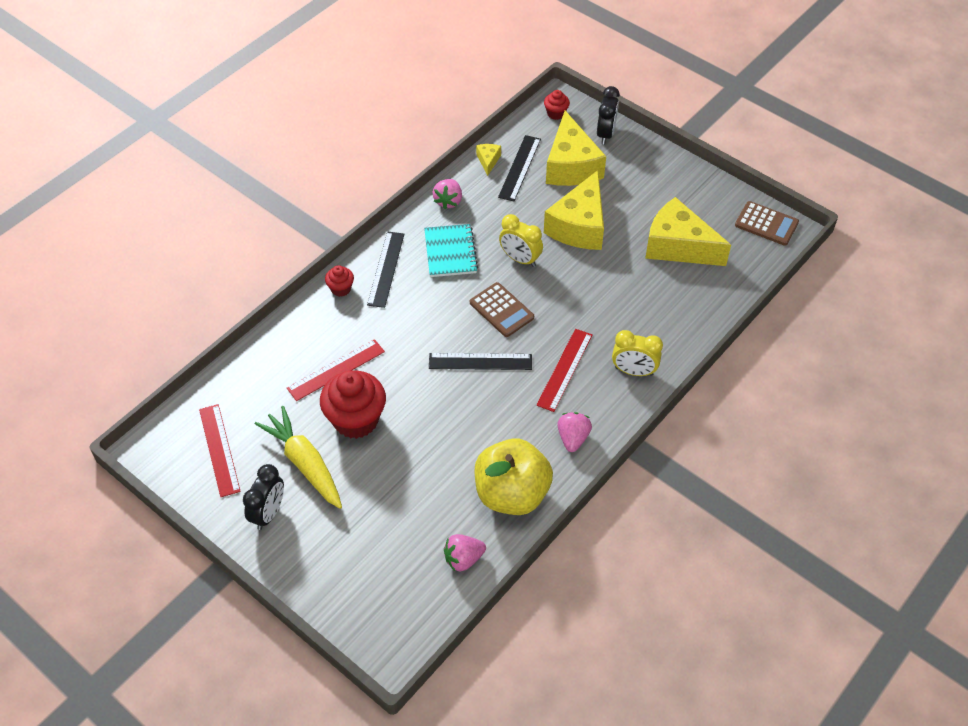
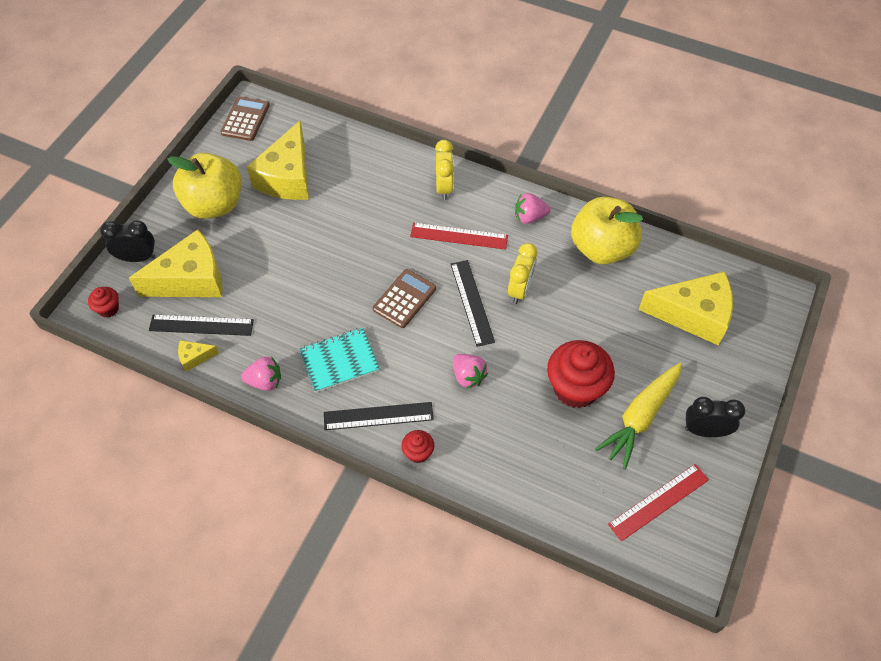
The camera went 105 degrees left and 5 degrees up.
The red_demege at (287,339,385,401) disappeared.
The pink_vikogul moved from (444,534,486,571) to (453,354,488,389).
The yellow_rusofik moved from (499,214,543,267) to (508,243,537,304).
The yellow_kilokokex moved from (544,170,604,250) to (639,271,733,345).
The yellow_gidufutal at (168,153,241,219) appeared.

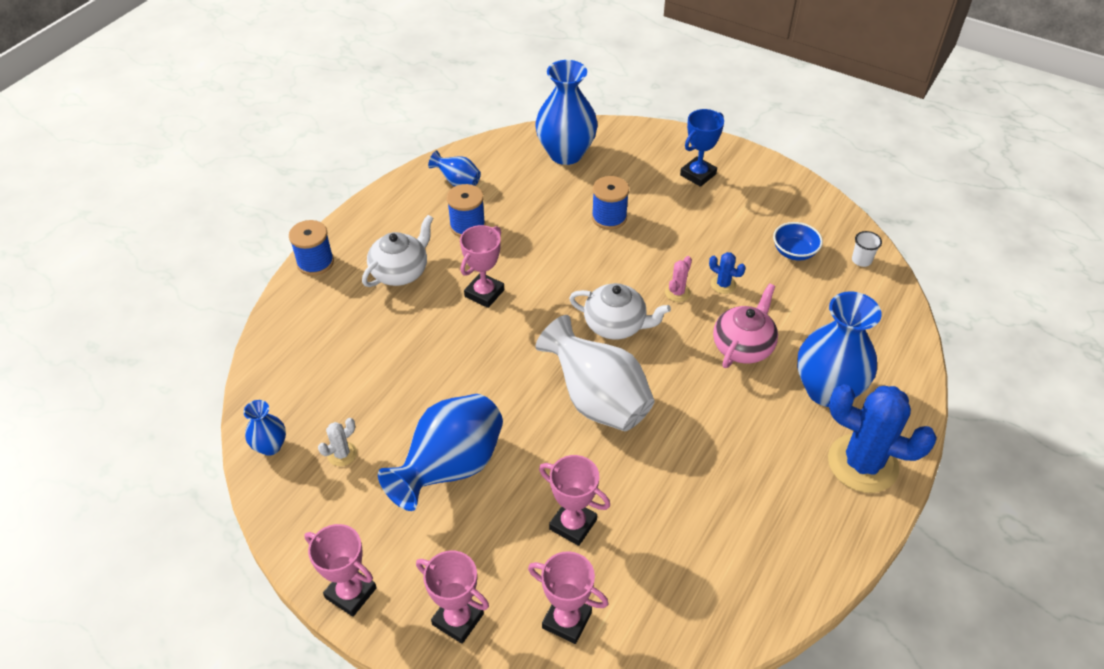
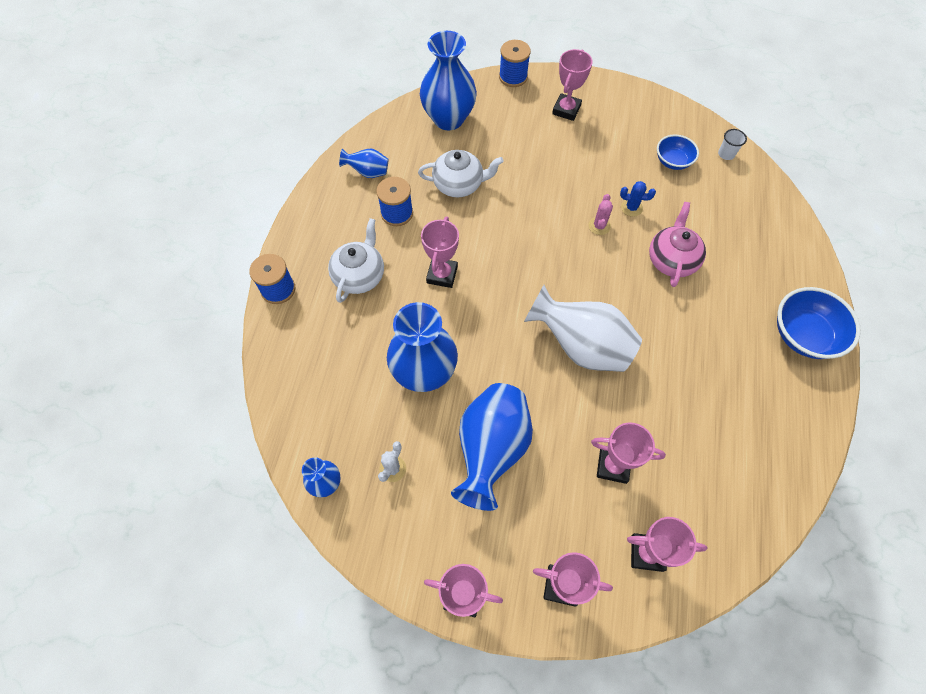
The camera went 20 degrees left and 15 degrees up.
The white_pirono moved from (569,283,671,340) to (418,150,504,197).
The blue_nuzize moved from (592,176,629,230) to (499,40,531,87).
The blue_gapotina at (680,109,724,187) became the pink_gapotina at (552,49,593,121).
The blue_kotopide moved from (797,291,882,407) to (387,302,458,392).
The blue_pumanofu at (828,384,937,493) was replaced by the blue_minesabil at (777,287,861,359).

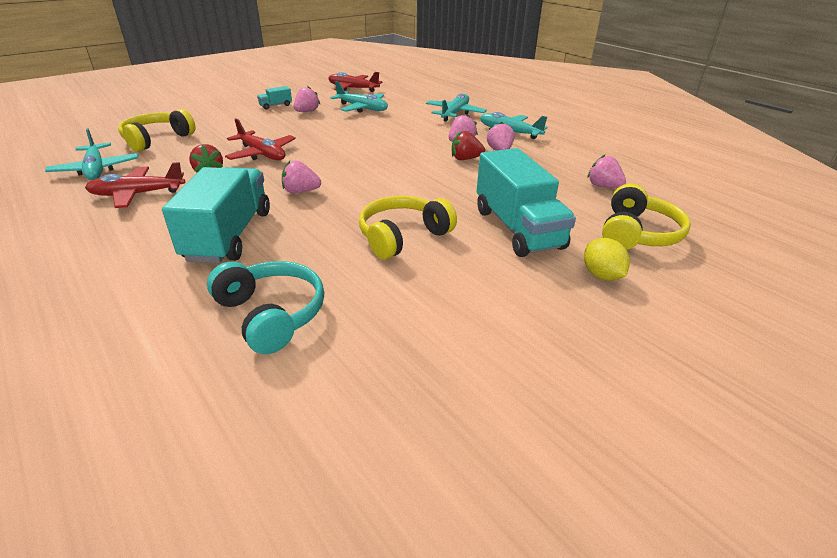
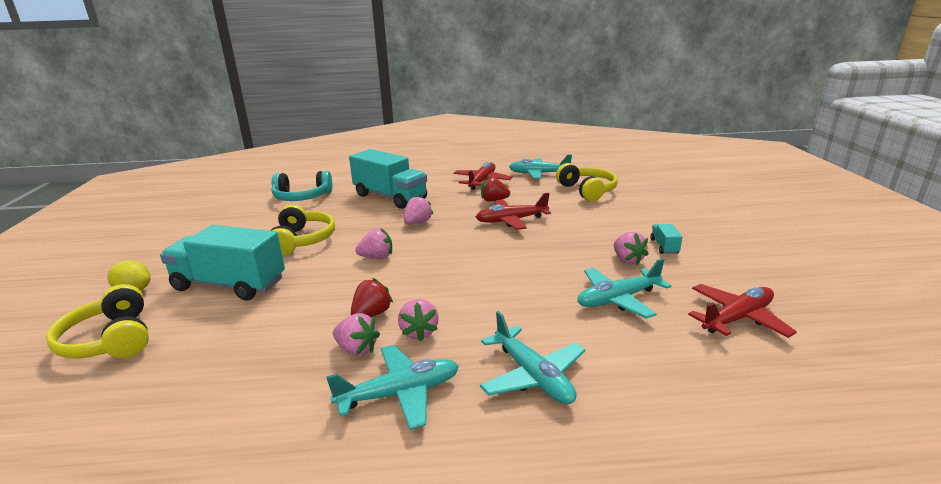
The camera went 125 degrees right and 10 degrees down.
The pink_vikogul moved from (587,155,626,188) to (355,228,392,259).

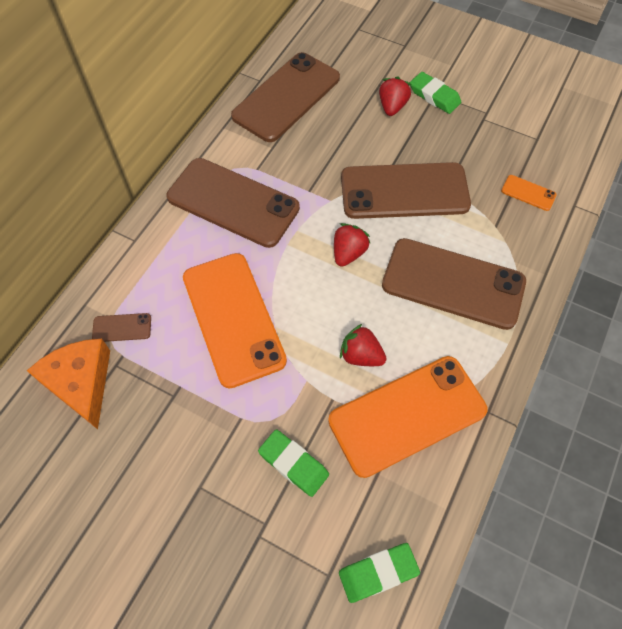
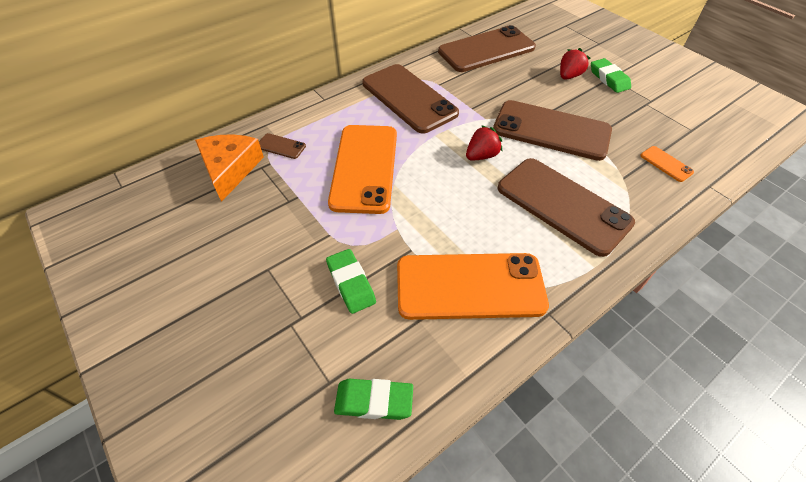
The camera went 25 degrees right and 10 degrees down.
The red_vikogul at (340,324,387,366) disappeared.

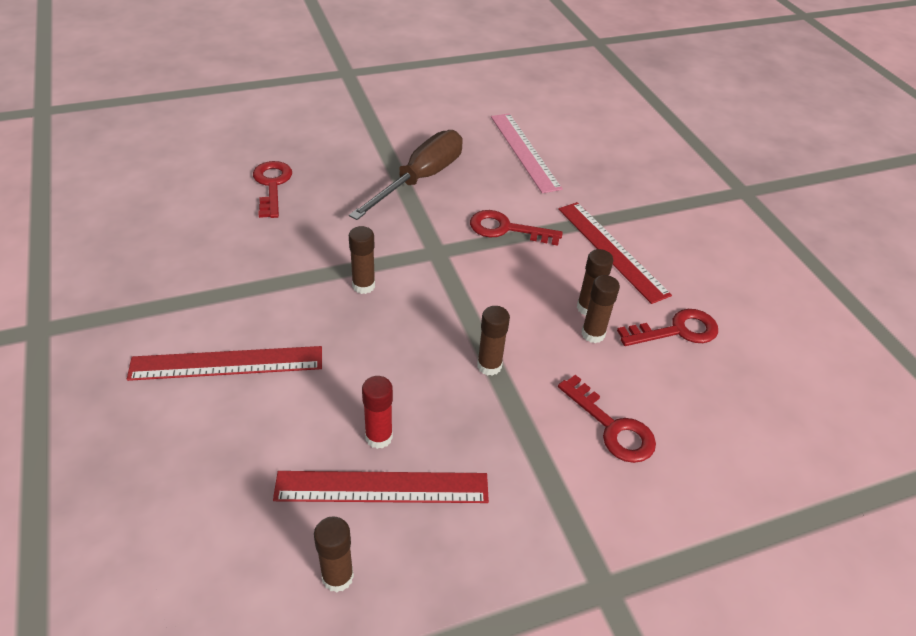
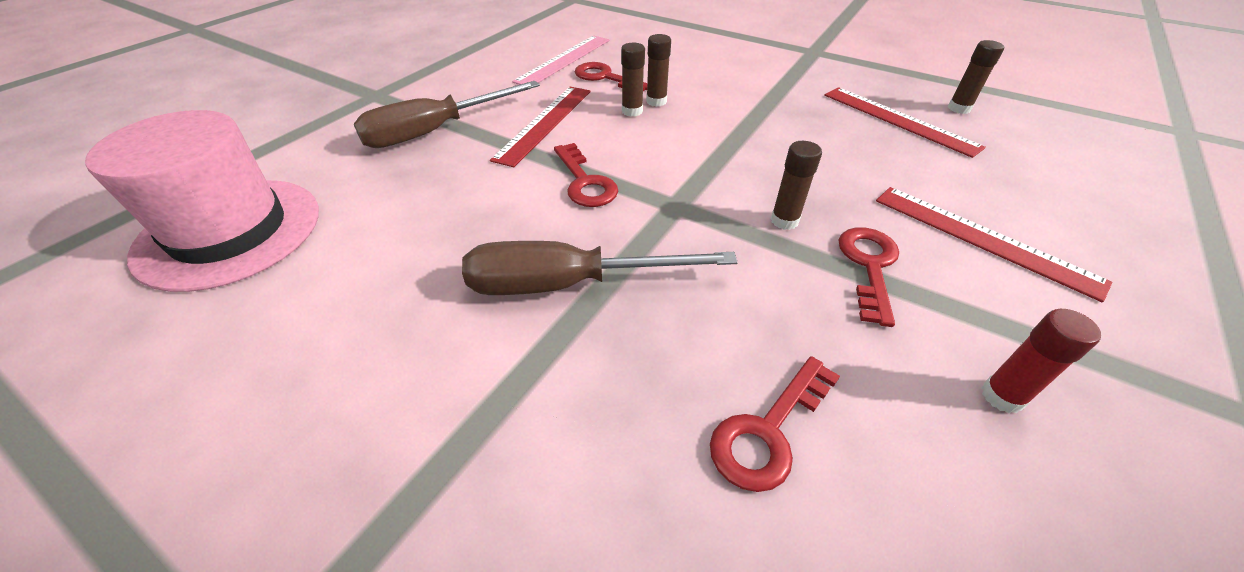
The camera went 125 degrees left and 0 degrees up.
The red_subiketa moved from (362,376,393,449) to (981,309,1101,413).
The brown_subiketa at (477,306,510,376) disappeared.
The pink_demege moved from (491,113,563,193) to (512,35,610,85).
The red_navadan moved from (558,375,656,463) to (838,227,899,327).
The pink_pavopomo at (85,110,319,292) appeared.
The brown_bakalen at (354,81,540,148) appeared.

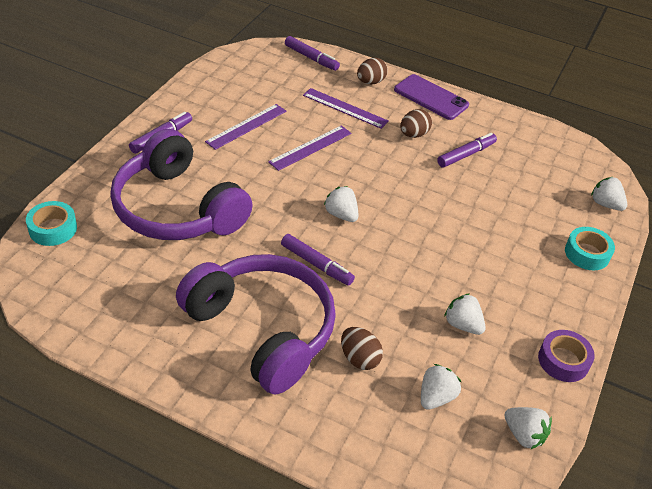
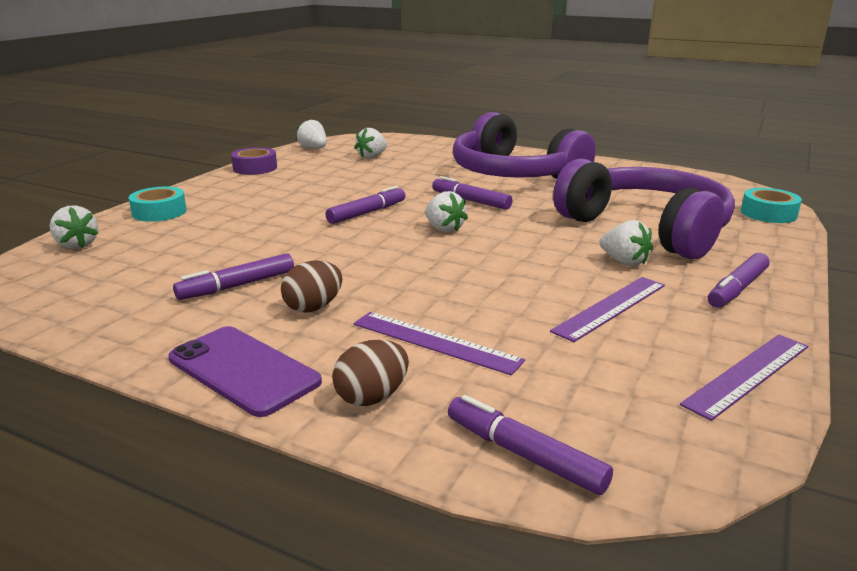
The camera went 175 degrees left and 20 degrees down.
The purple_demege moved from (268,125,352,171) to (680,334,808,421).
The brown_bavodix at (341,327,383,370) disappeared.
The white_vikogul moved from (444,293,486,335) to (599,220,653,266).
The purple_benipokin at (325,186,406,224) appeared.

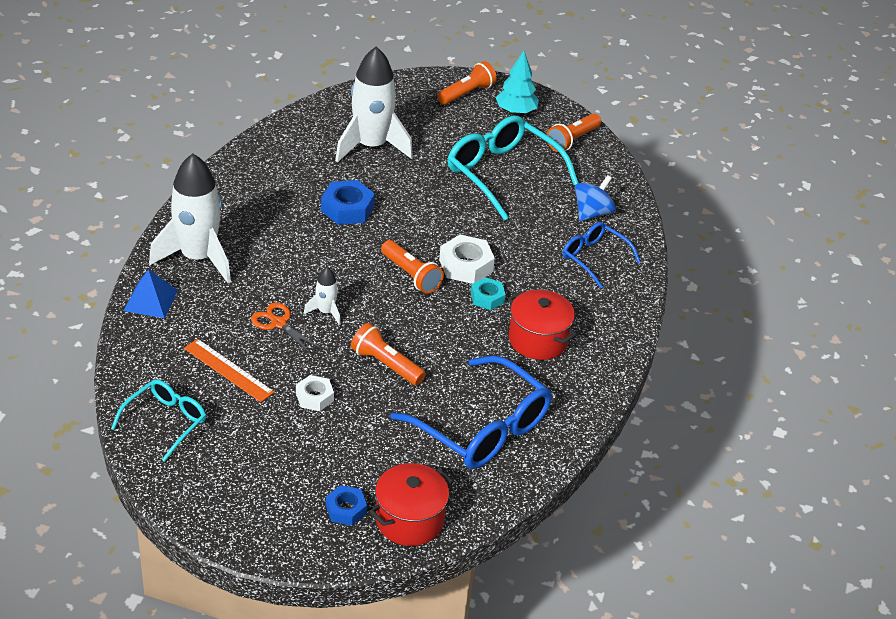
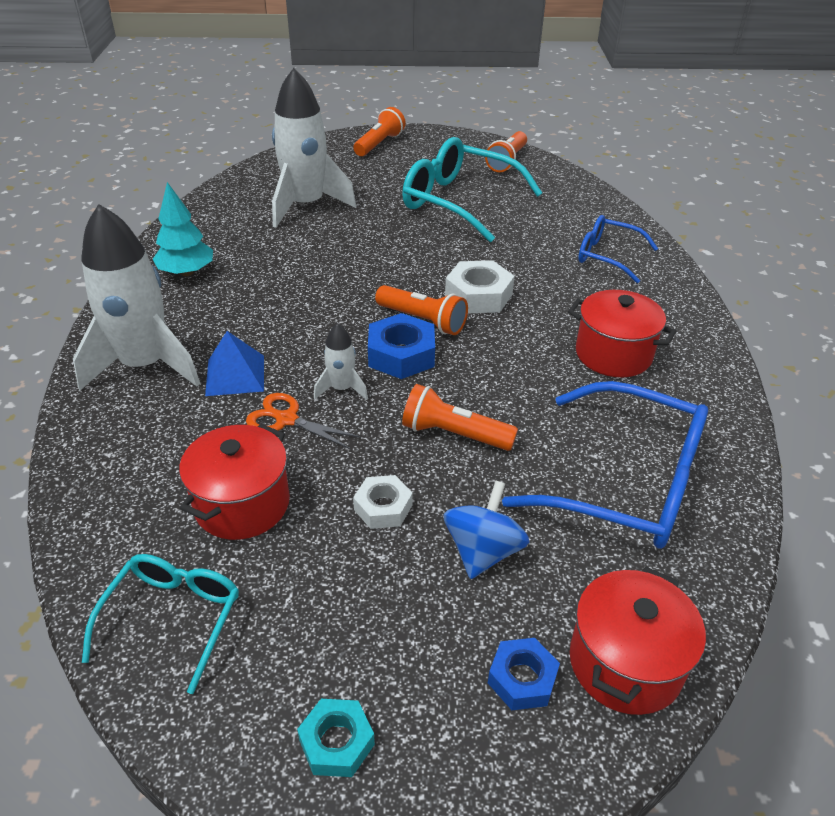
The camera went 15 degrees left and 0 degrees up.
The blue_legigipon moved from (124,269,178,318) to (205,331,264,396).
The orange_demege at (184,339,274,402) was replaced by the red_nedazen at (179,424,290,540).
The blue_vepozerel moved from (321,180,375,225) to (368,313,435,379).
The turquoise_vepozerel moved from (471,277,506,310) to (297,699,375,777).
The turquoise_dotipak moved from (496,51,539,114) to (153,182,213,276).
The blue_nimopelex moved from (575,175,616,221) to (443,480,529,579).

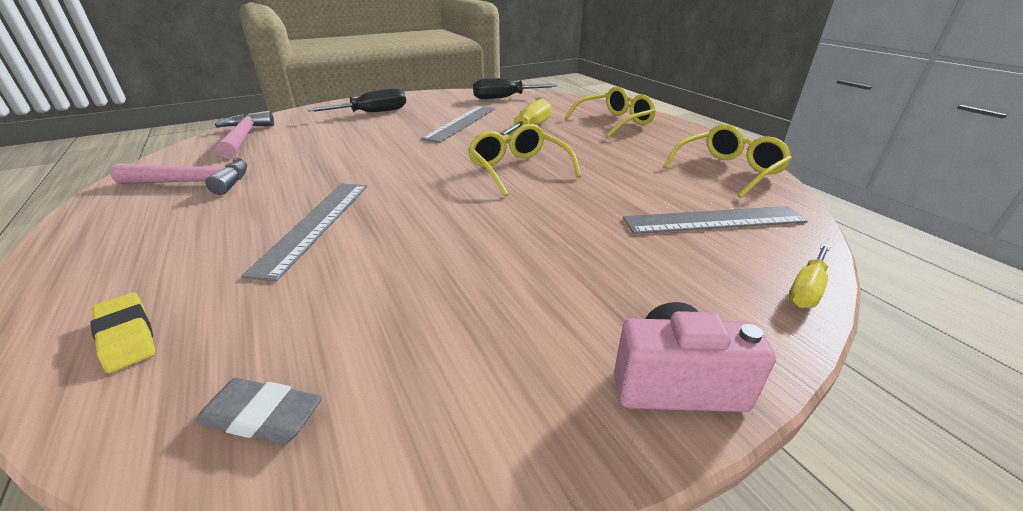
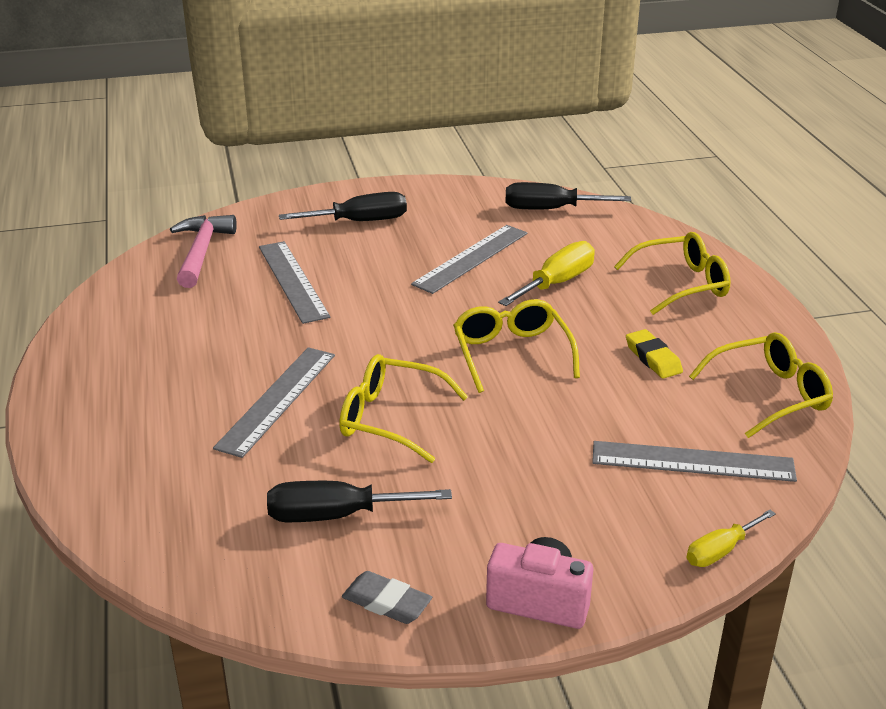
The camera went 15 degrees right and 0 degrees up.
The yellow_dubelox moved from (91,292,155,373) to (626,329,683,379).
The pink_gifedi at (110,158,247,195) disappeared.
The grey_dubelox moved from (195,378,322,444) to (342,571,432,624).
The grey_demege at (259,241,330,324) appeared.
The black_bakalen at (267,481,452,522) appeared.
The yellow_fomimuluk at (339,354,468,463) appeared.

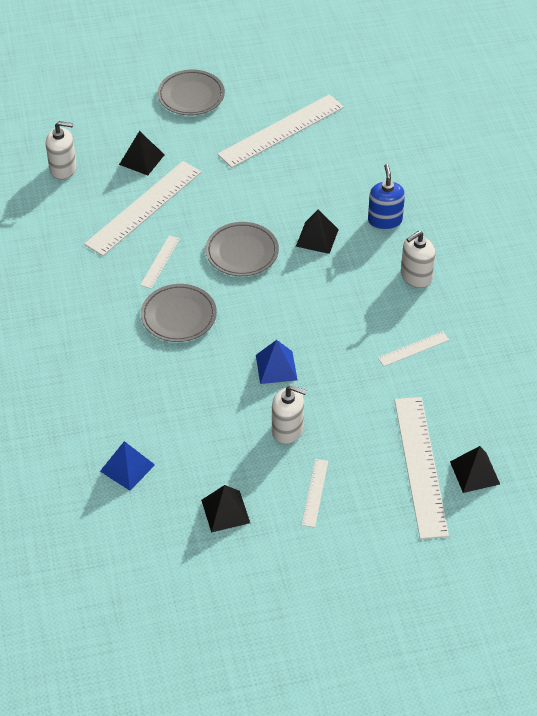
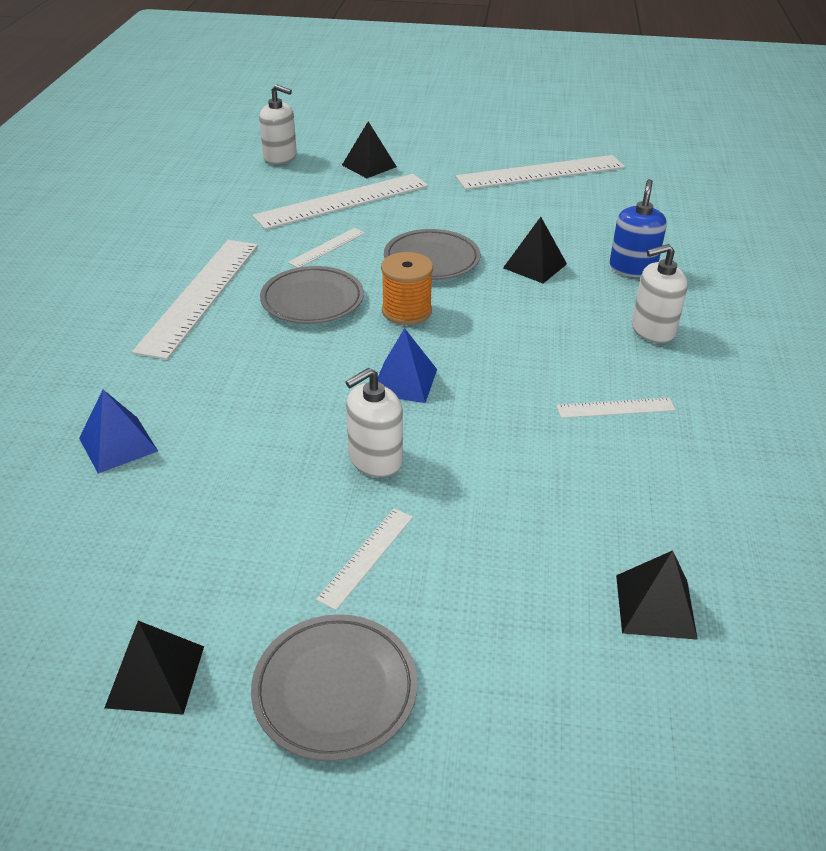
The camera went 20 degrees right and 10 degrees down.
The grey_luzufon moved from (158,70,225,115) to (251,614,417,761).
The black_legigipon moved from (201,485,250,533) to (105,621,204,715).
The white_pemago at (272,385,307,444) turned 105 degrees clockwise.
The white_demege moved from (394,397,449,539) to (132,240,258,360).
The orange_nuzize at (381,252,433,325) appeared.

